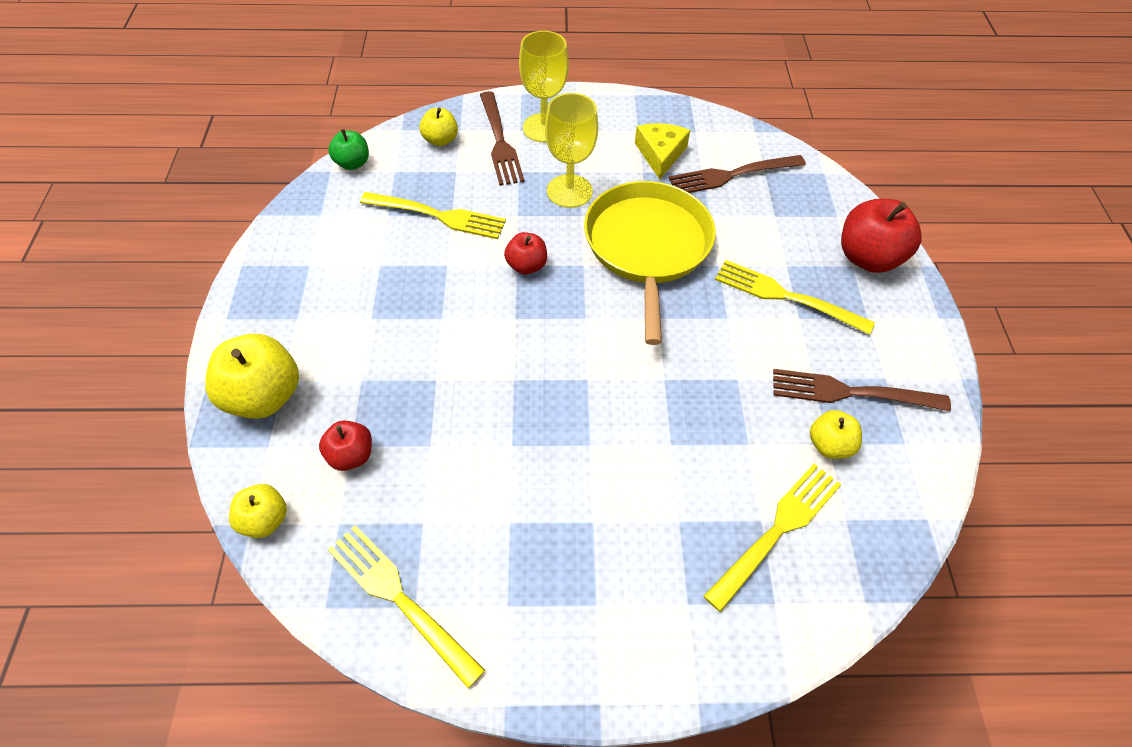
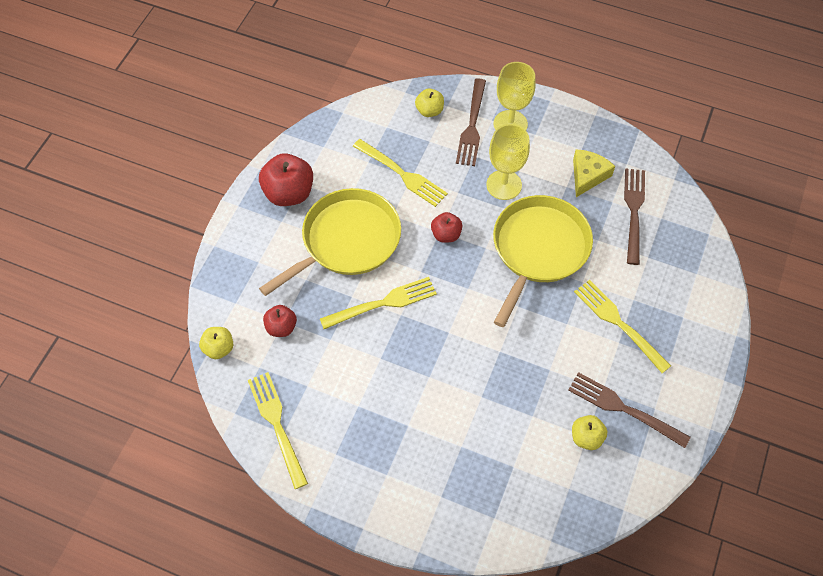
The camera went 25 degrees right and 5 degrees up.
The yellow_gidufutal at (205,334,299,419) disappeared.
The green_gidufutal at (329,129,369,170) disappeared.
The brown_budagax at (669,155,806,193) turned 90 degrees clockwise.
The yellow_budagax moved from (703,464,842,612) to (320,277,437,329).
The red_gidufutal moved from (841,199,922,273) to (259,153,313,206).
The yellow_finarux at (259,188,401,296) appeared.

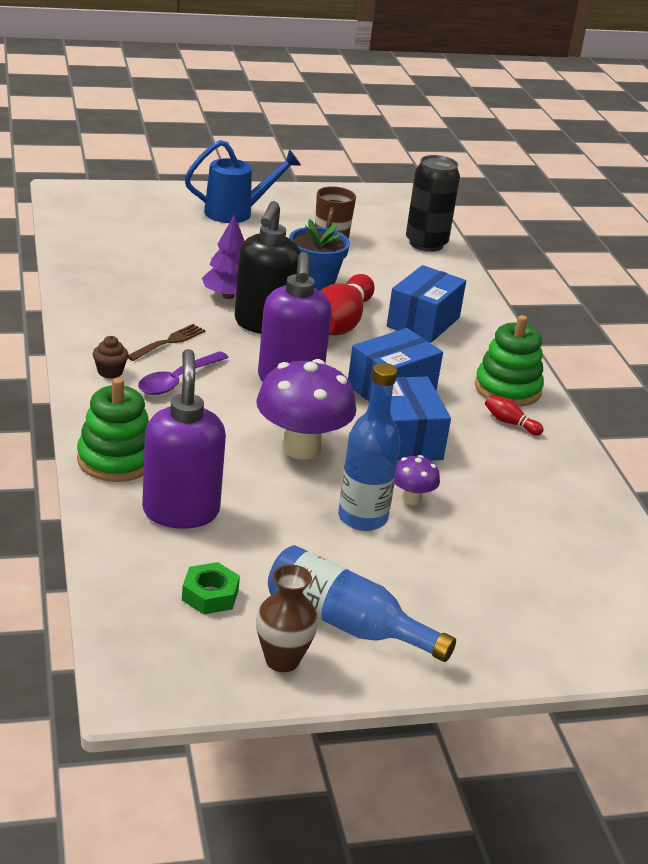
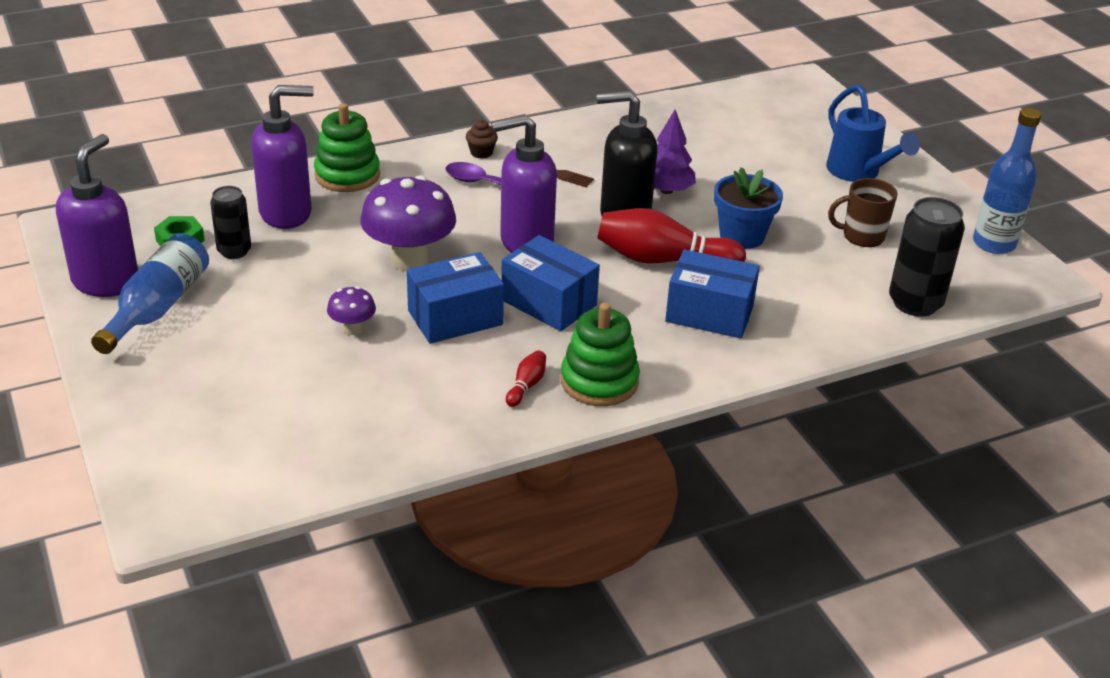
The camera went 80 degrees right and 5 degrees up.
The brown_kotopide at (256,564,318,672) was replaced by the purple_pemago at (56,134,138,297).
The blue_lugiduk moved from (338,363,401,531) to (973,108,1041,254).
The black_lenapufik at (210,186,251,259) appeared.

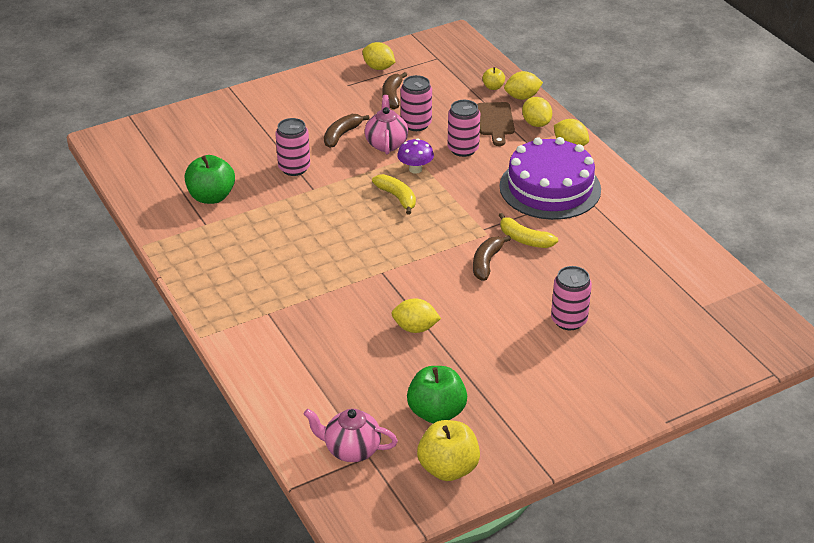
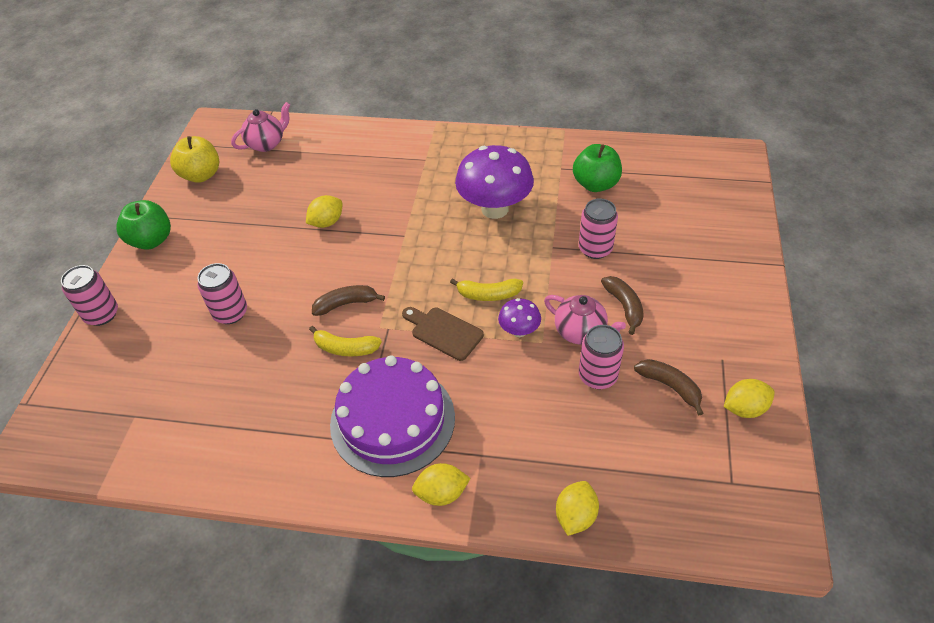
The camera went 130 degrees right and 10 degrees up.
The green_gidufutal moved from (407,366,467,424) to (116,200,171,250).
The pink_lenapufik moved from (448,100,480,157) to (61,265,118,326).
The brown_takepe at (473,235,511,281) turned 75 degrees counterclockwise.
The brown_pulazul moved from (477,102,515,146) to (402,307,484,361).
The yellow_gidufutal at (482,67,505,90) disappeared.
The yellow_takepe at (499,213,558,248) turned 150 degrees counterclockwise.
The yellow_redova at (522,97,552,127) disappeared.
The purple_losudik at (455,145,534,219) appeared.

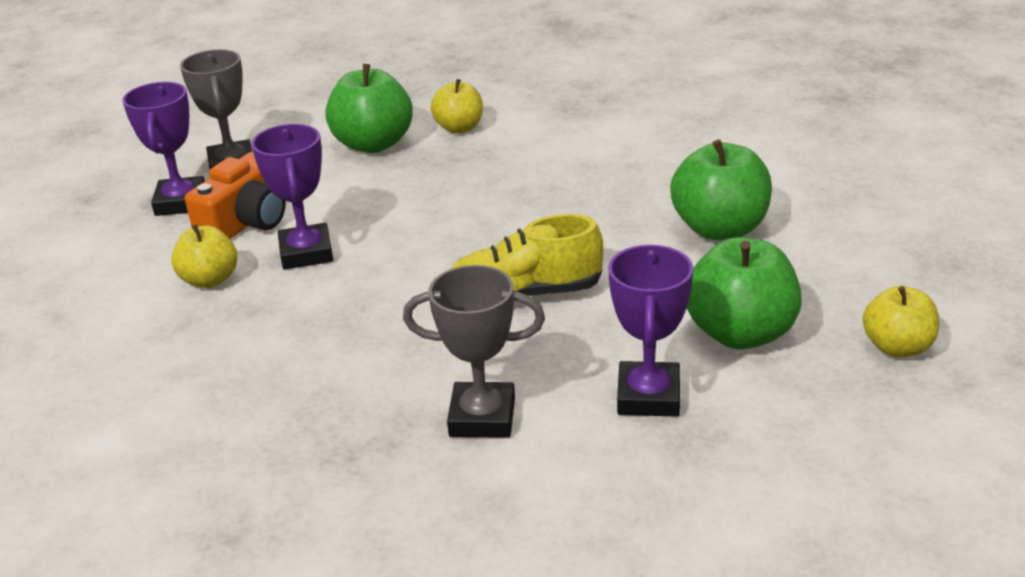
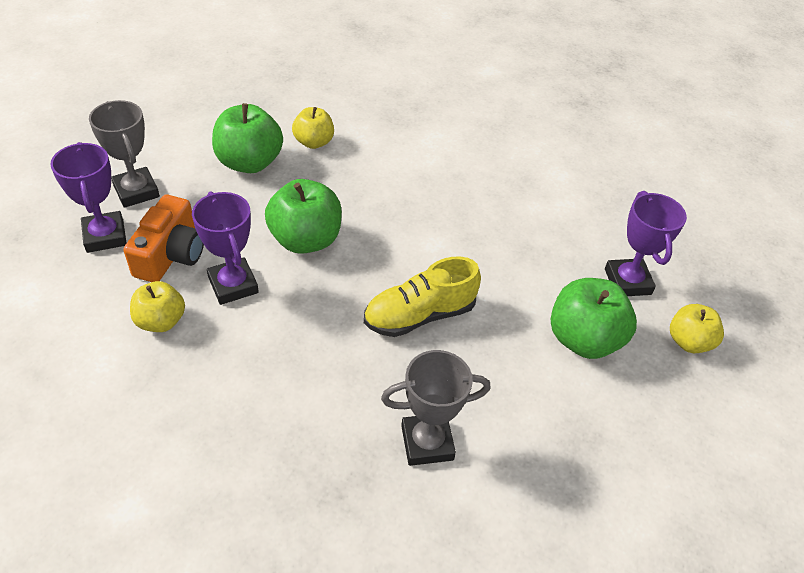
The camera went 20 degrees left and 15 degrees up.
The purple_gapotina moved from (608,245,693,417) to (605,191,687,296).
The green_gidufutal moved from (670,140,772,240) to (265,179,342,254).

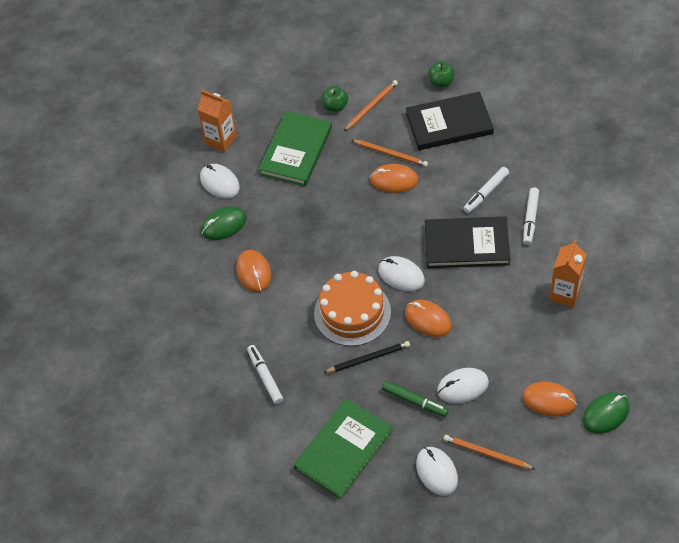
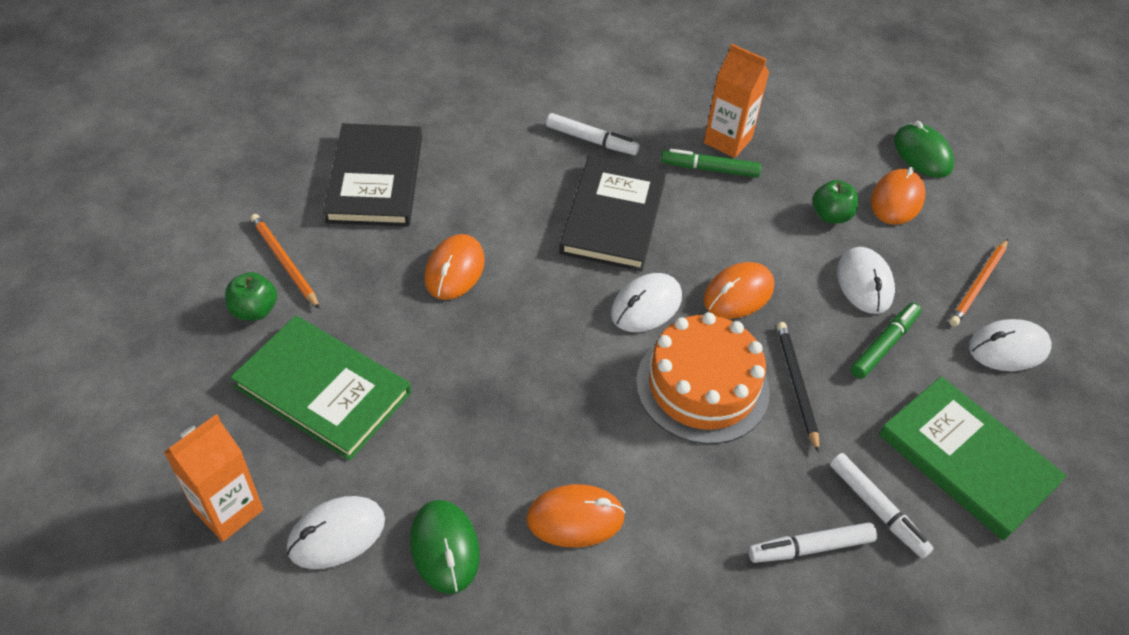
The camera went 85 degrees left and 5 degrees down.
The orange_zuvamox at (352,140,428,167) disappeared.
The green_gidufutal moved from (428,61,455,87) to (813,180,858,224).
The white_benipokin moved from (463,167,509,213) to (830,453,934,559).
The green_benipokin at (661,149,762,178) appeared.

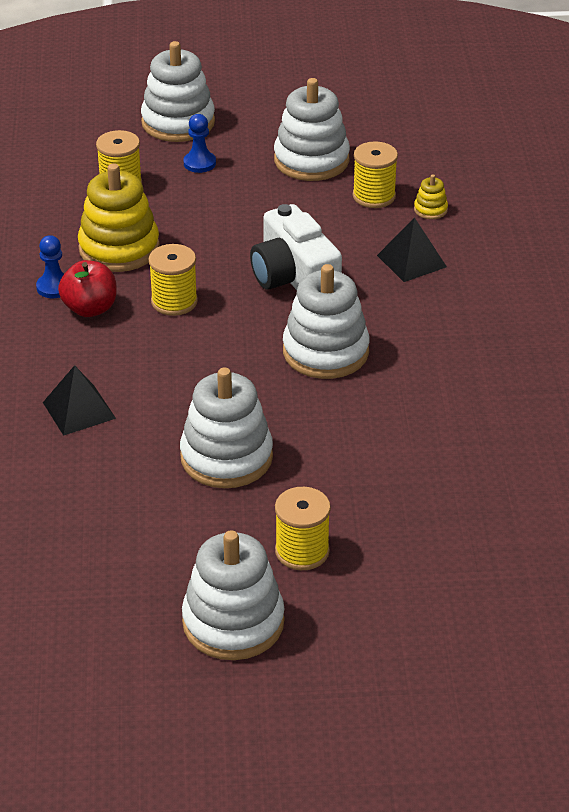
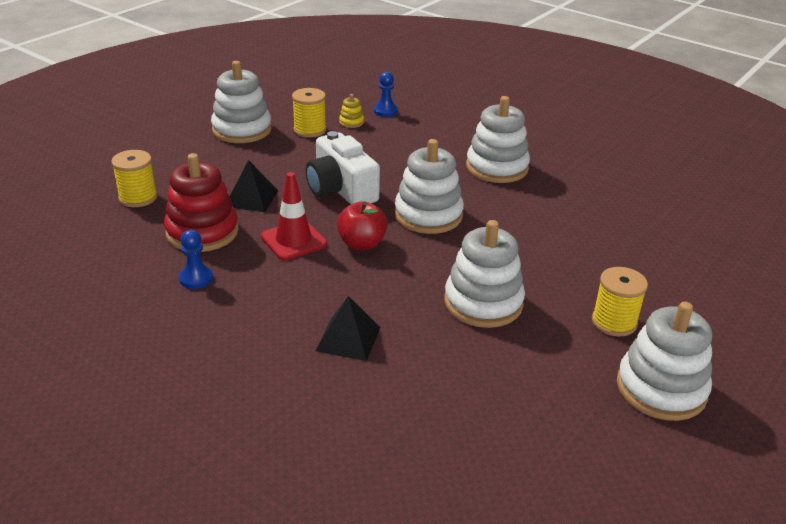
The camera went 50 degrees left and 5 degrees down.
The red_gidufutal moved from (58,260,117,317) to (337,201,388,250).
The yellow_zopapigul at (78,163,160,272) became the red_zopapigul at (164,153,239,252).
The white_zopapigul moved from (141,41,215,142) to (466,96,530,183).
The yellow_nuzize at (149,244,198,316) was replaced by the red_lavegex at (261,172,327,260).
The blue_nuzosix moved from (184,114,216,173) to (374,72,398,117).
The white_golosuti at (250,204,342,290) turned 45 degrees clockwise.
The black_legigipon moved from (377,217,447,282) to (230,160,278,212).

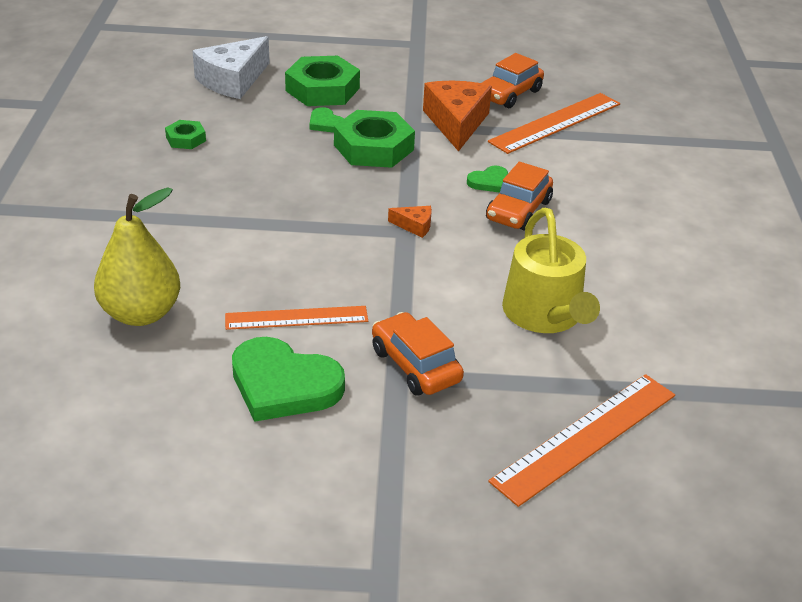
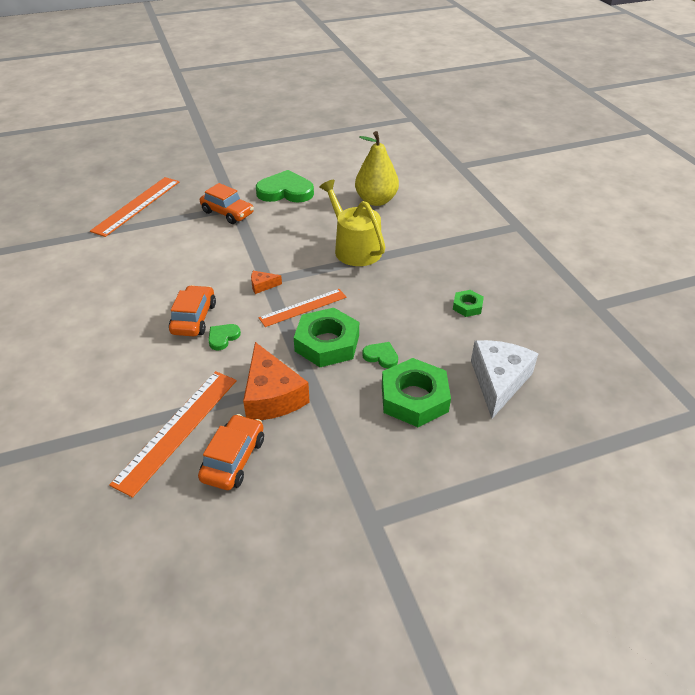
The camera went 160 degrees right and 5 degrees up.
The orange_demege moved from (225,306,368,330) to (259,289,347,327).
The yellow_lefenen moved from (502,208,600,333) to (319,180,385,266).

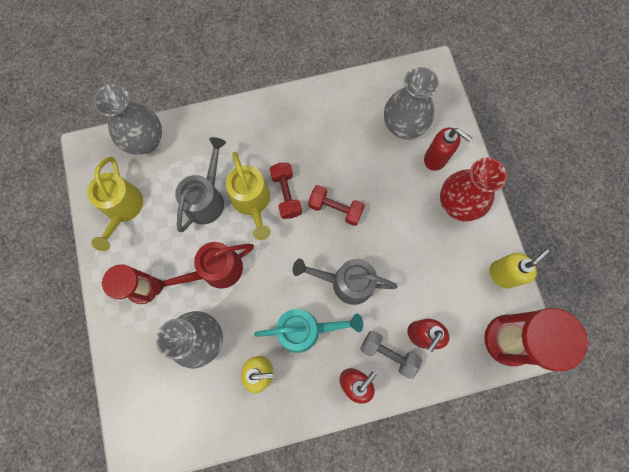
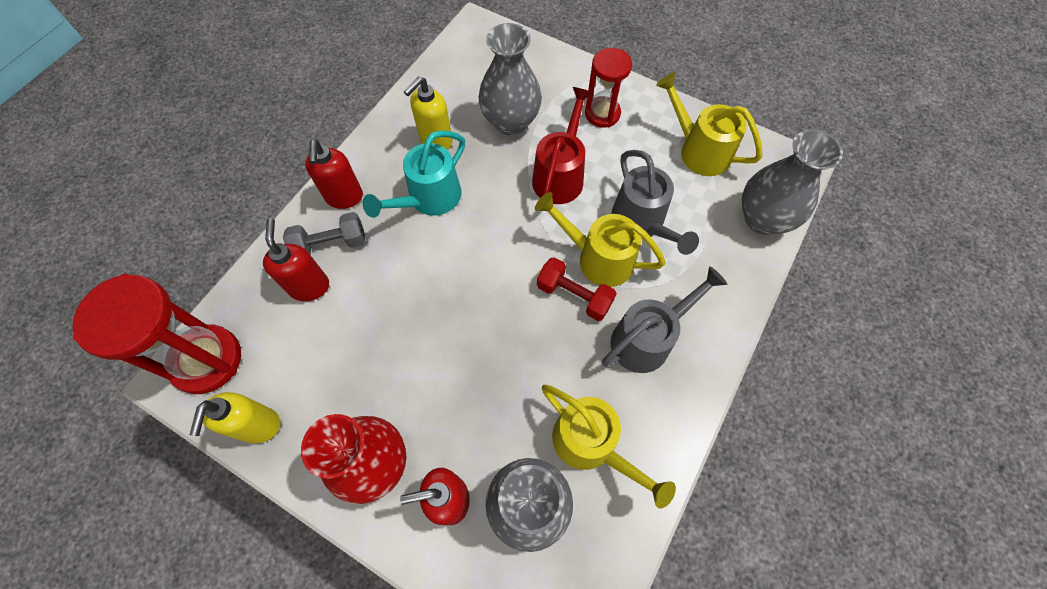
The camera went 135 degrees right and 10 degrees down.
The grey_lefenen moved from (293,258,398,305) to (602,266,727,373).
The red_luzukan at (308,185,365,226) disappeared.
The yellow_lefenen at (542,385,676,509) appeared.

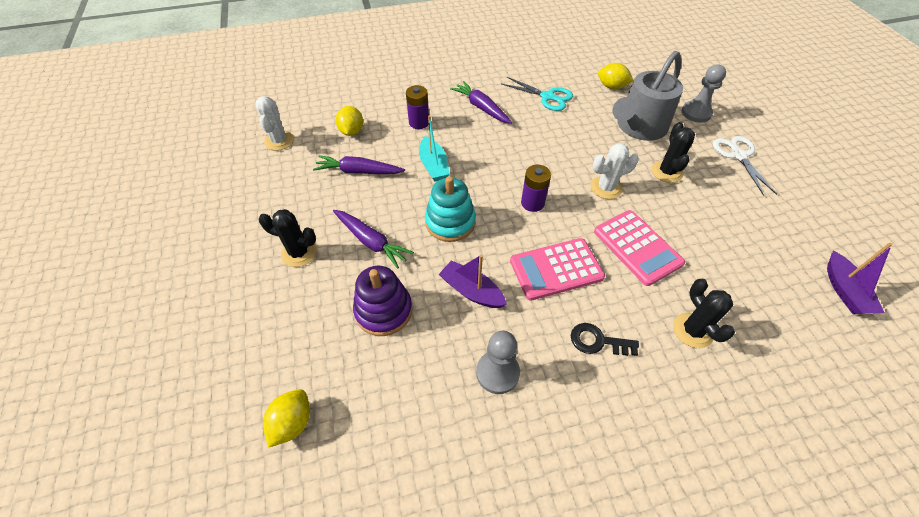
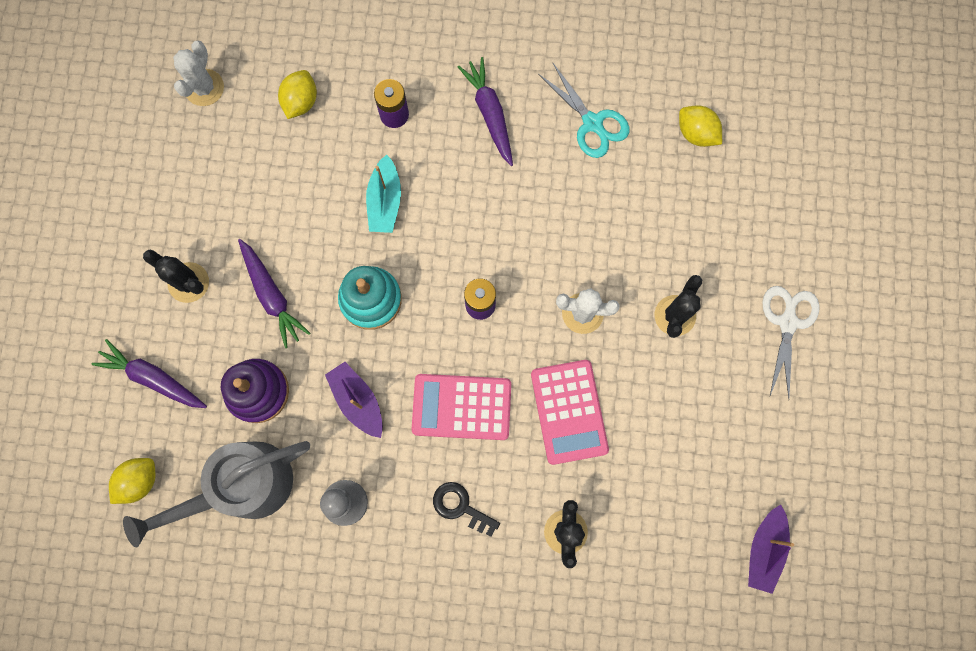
The camera went 20 degrees right and 25 degrees up.
The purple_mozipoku moved from (313,155,405,174) to (92,339,207,408).
The grey_lefenen moved from (612,51,683,141) to (123,441,310,548).
The grey_nuzosix at (682,65,726,123) disappeared.

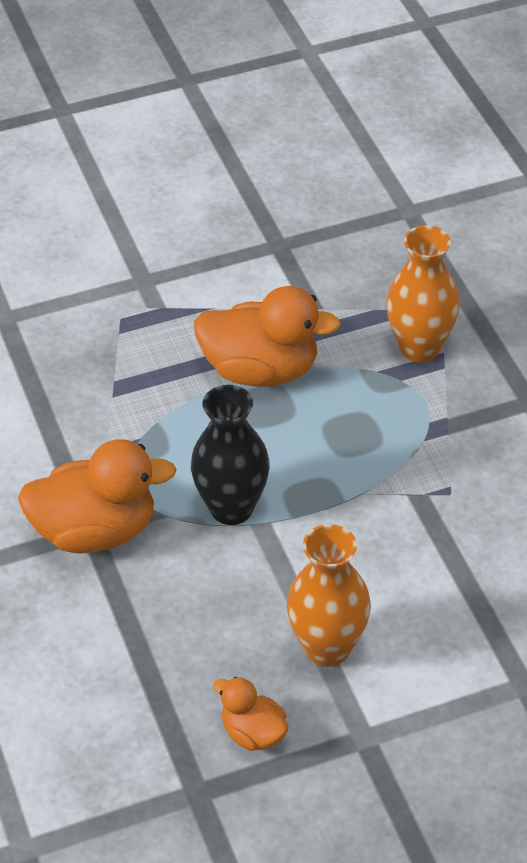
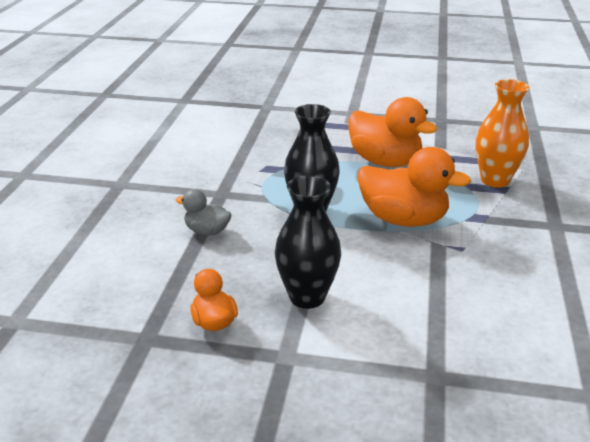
The camera went 30 degrees right and 15 degrees down.
The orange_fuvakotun moved from (18,439,177,553) to (358,147,471,227).
The orange_kotopide at (287,524,371,667) became the black_kotopide at (275,175,341,309).
The grey_fuvakotun at (176,189,232,235) appeared.

